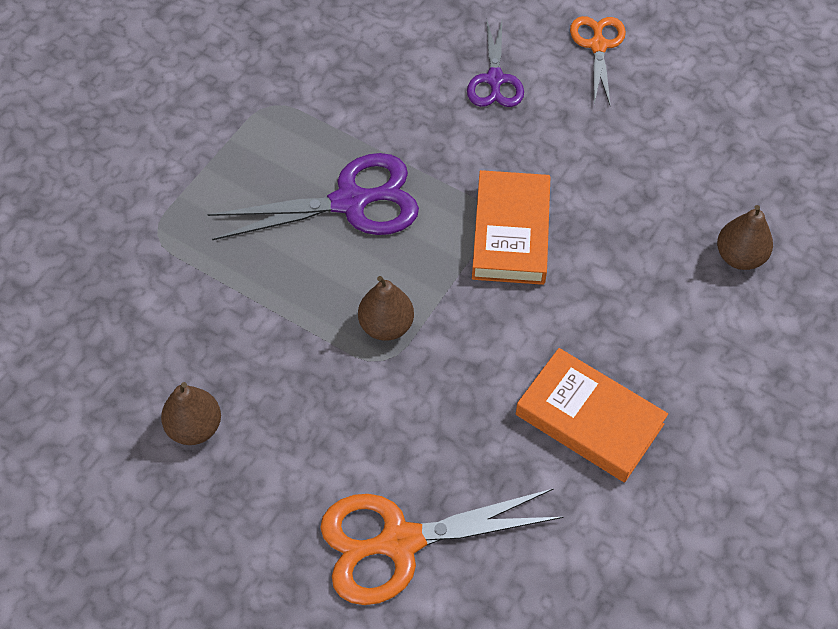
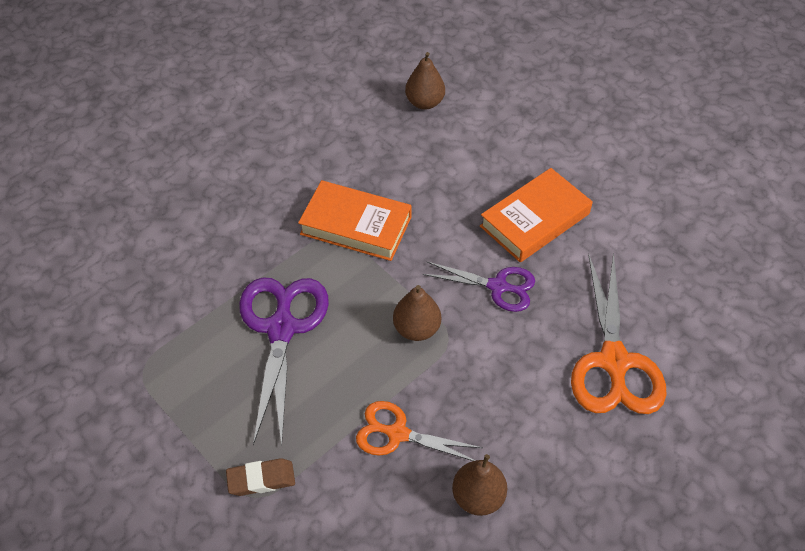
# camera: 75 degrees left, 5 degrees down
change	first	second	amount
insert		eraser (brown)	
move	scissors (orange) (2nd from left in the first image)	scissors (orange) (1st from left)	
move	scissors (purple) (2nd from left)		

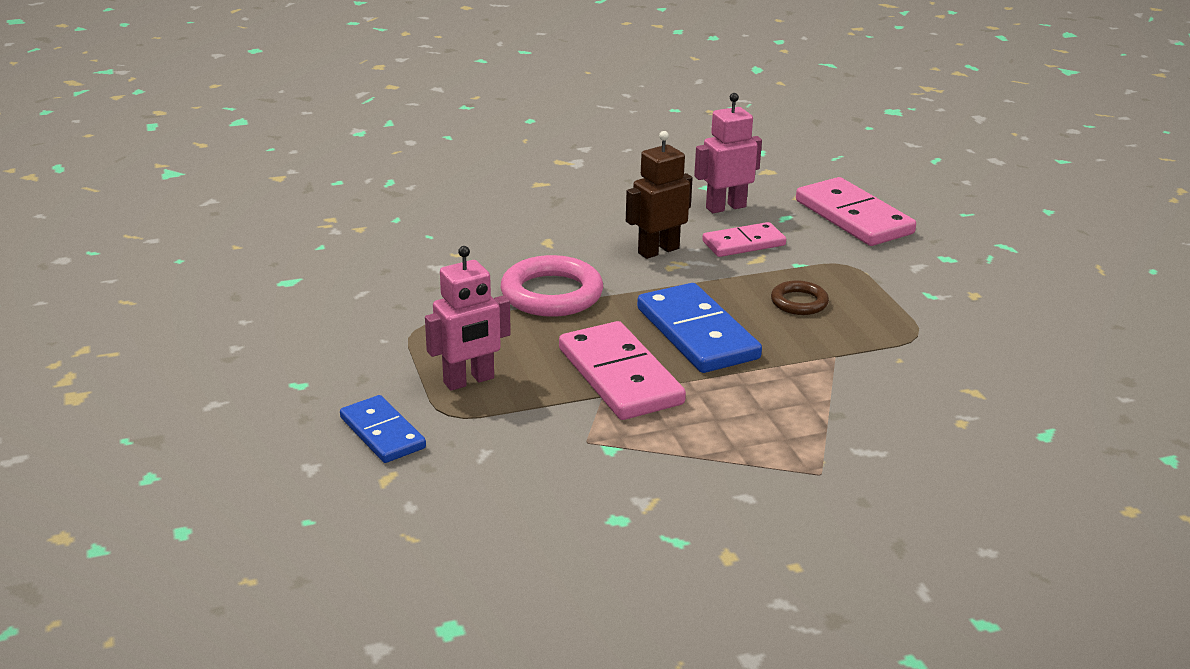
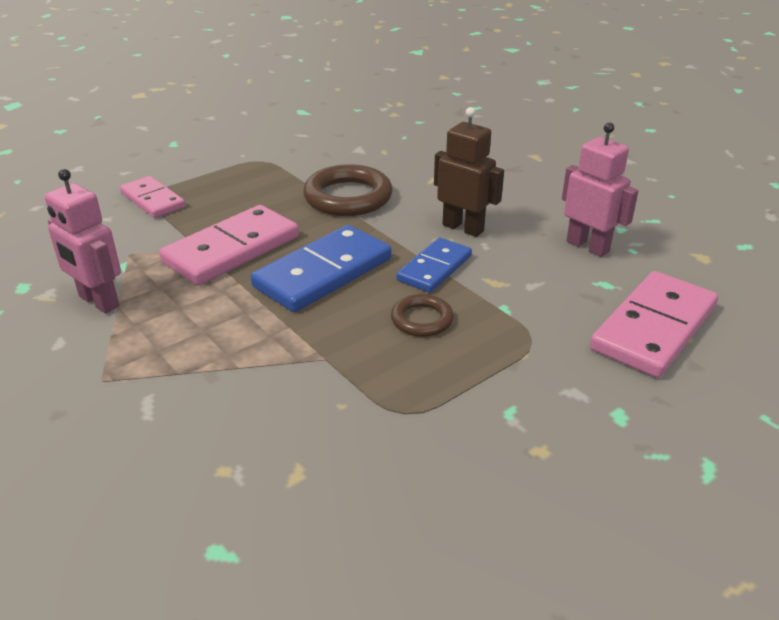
# camera: 70 degrees right, 5 degrees up
change	first	second	amount
move	robot (pink) (1st from left)		
move	domino (pink) (2nd from left in the first image)	domino (pink) (1st from left)	
recolor	ring (pink)	ring (brown) (1st from left)	
move	domino (blue) (1st from left in the first image)	domino (blue) (2nd from left)	

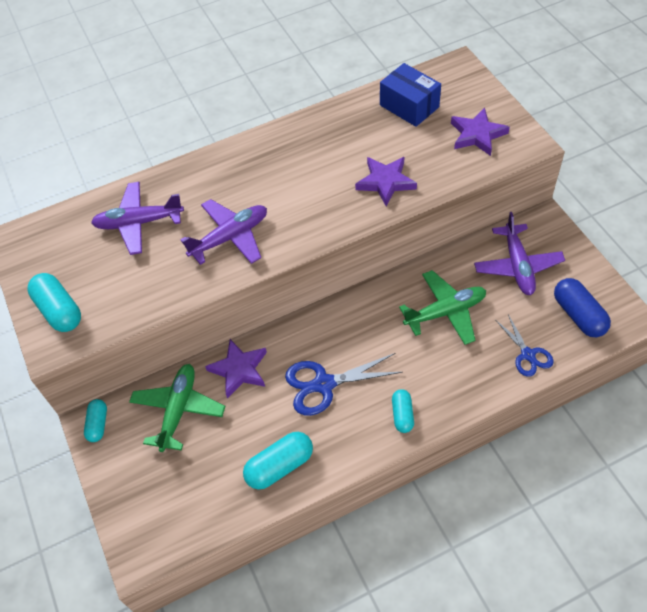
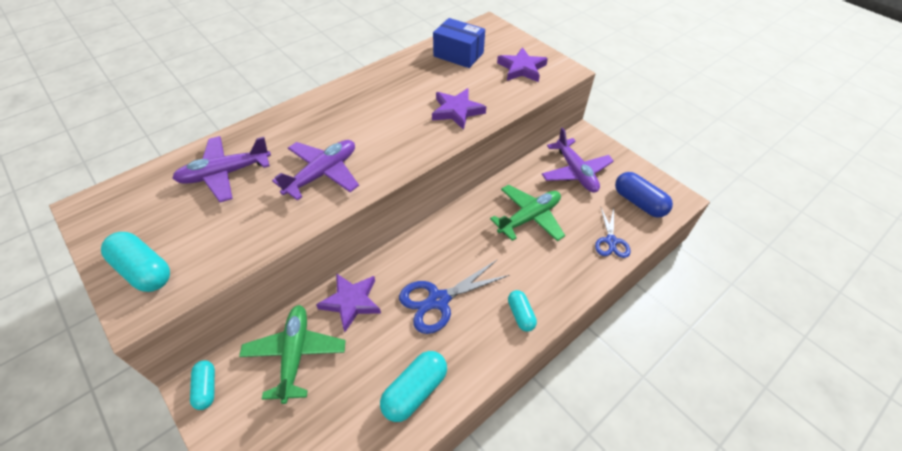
# camera: 20 degrees left, 5 degrees down
change	first	second	amount
rotate	scissors (blue) (2nd from left)		45 degrees clockwise

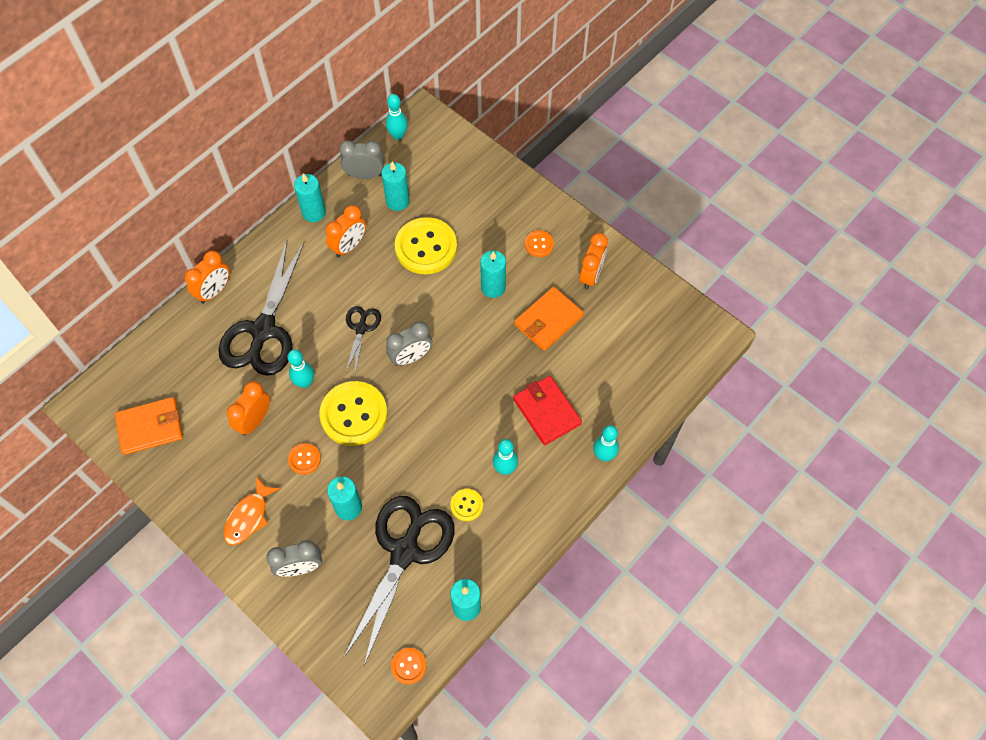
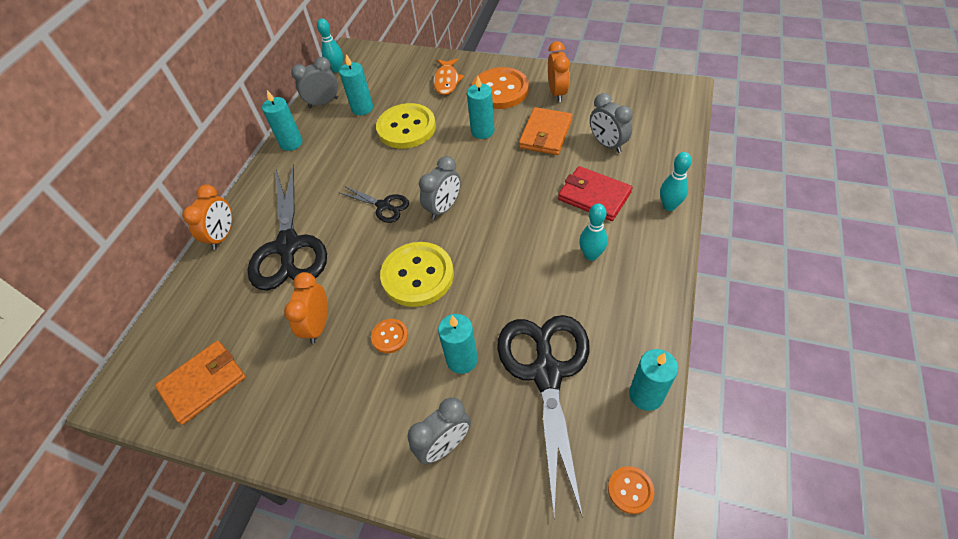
# camera: 20 degrees left, 10 degrees down
change	first	second	amount
rotate	scissors (black) (2nd from left)		135 degrees clockwise
move	fish (orange)		
resize	button (orange) (3rd from left in the first image)	button (orange) (2nd from left)	x2.12
insert		clock (grey) (4th from left)	
delete	bowling pin (turquoise) (1st from left)		
delete	clock (orange) (3rd from left)		
delete	button (yellow) (3rd from left)		

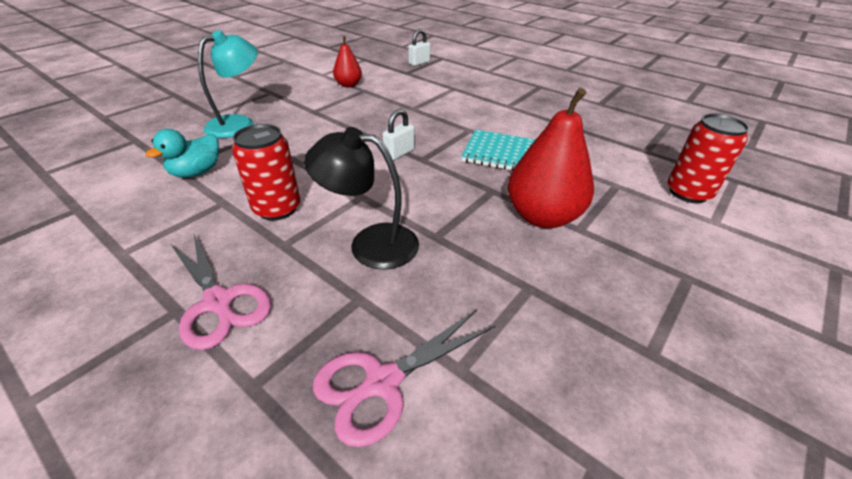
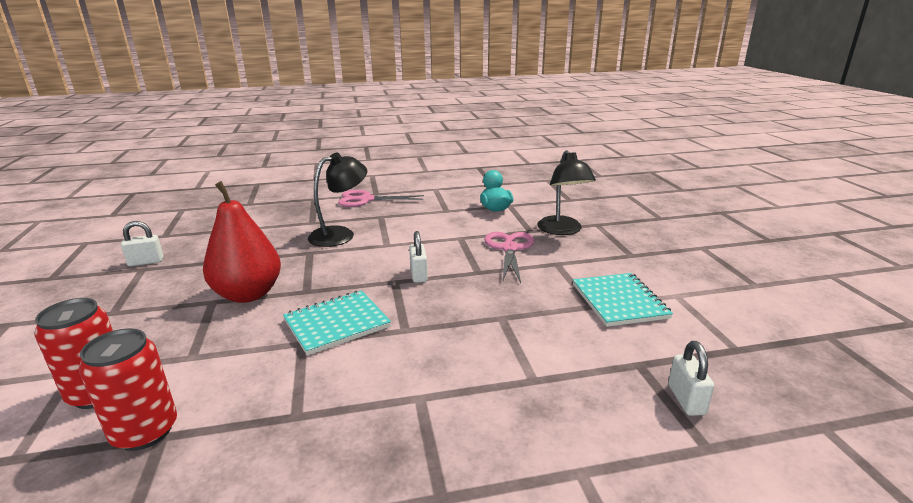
# camera: 130 degrees right, 15 degrees down
change	first	second	amount
move	can (red) (1st from left in the first image)	can (red) (2nd from left)	
insert		padlock (white) (1st from left)	
move	scissors (pink) (2nd from left)		
recolor	lamp (turquoise)	lamp (black) (2nd from left)	
replace	pear (red) (1st from left)	notebook (turquoise) (2nd from left)	

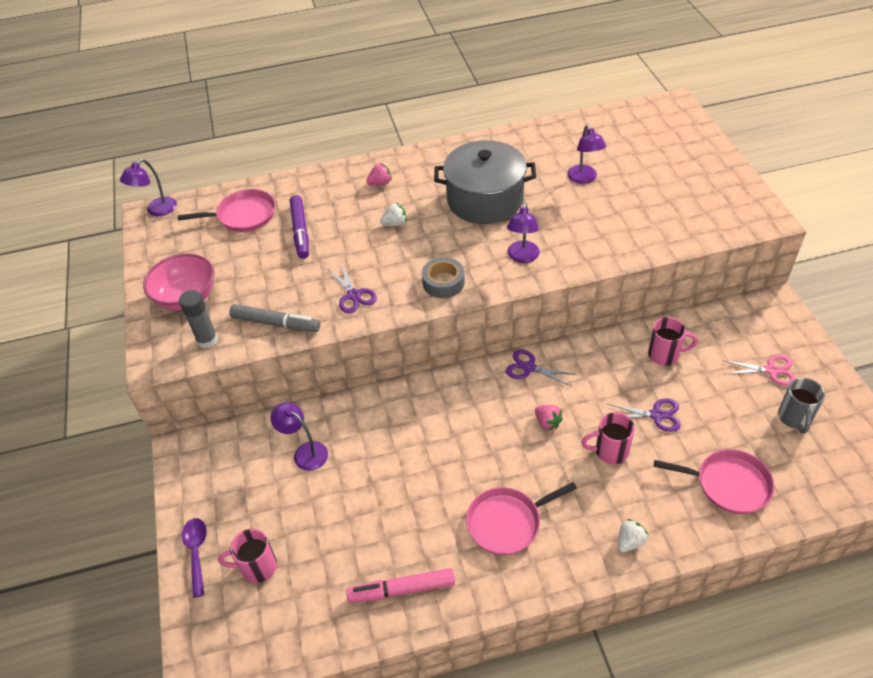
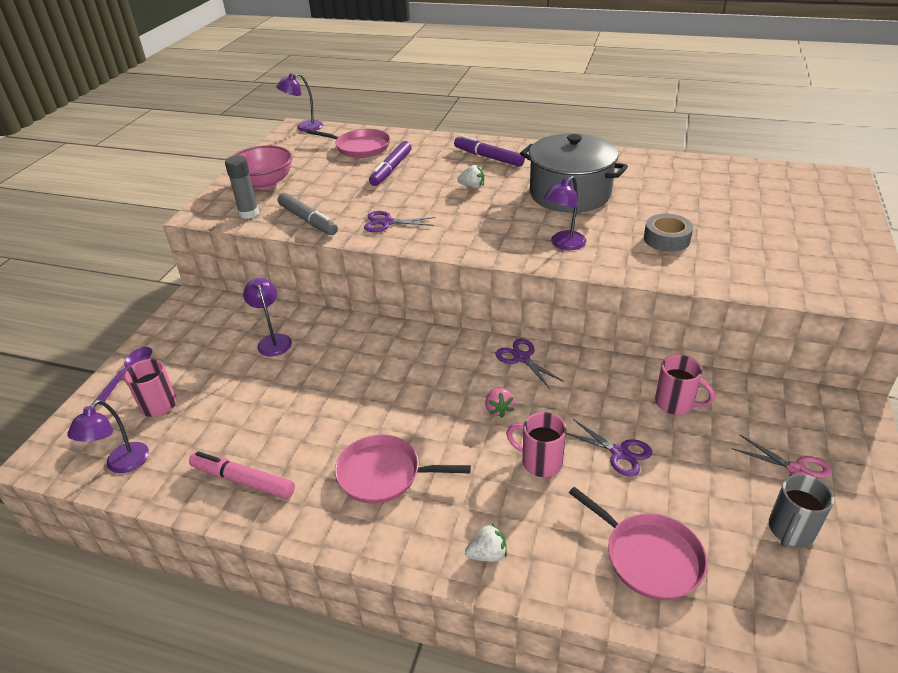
# camera: 30 degrees right, 10 degrees down
change	first	second	amount
move	lamp (purple) (4th from left in the first image)	lamp (purple) (1st from left)	
rotate	scissors (purple) (1st from left)		90 degrees clockwise
replace	strawberry (pink) (1st from left)	marker (purple) (2nd from left)	
move	tape (grey)		

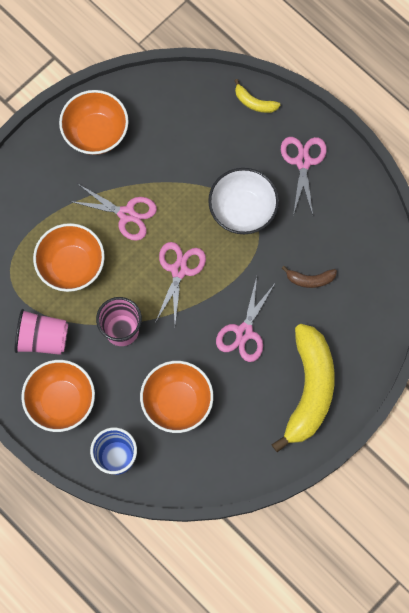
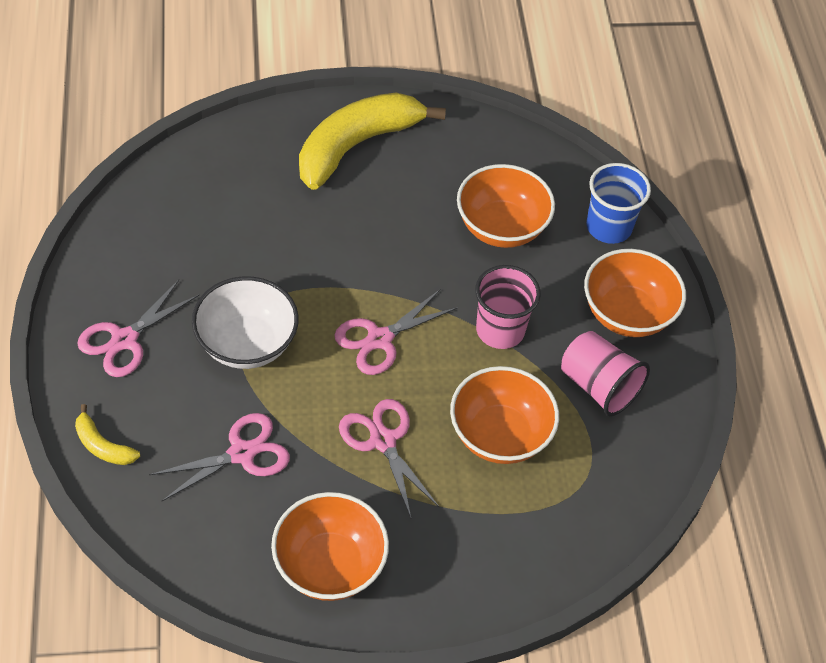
# camera: 145 degrees left, 20 degrees down
change	first	second	amount
rotate	banana (yellow) (1st from left)		150 degrees clockwise
move	scissors (pink) (3rd from left in the first image)	scissors (pink) (2nd from left)	
delete	banana (brown)		

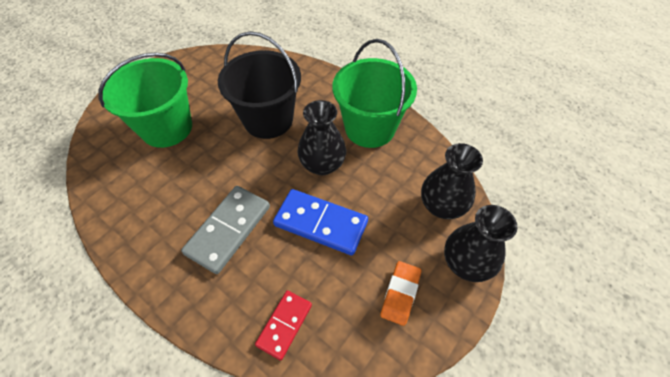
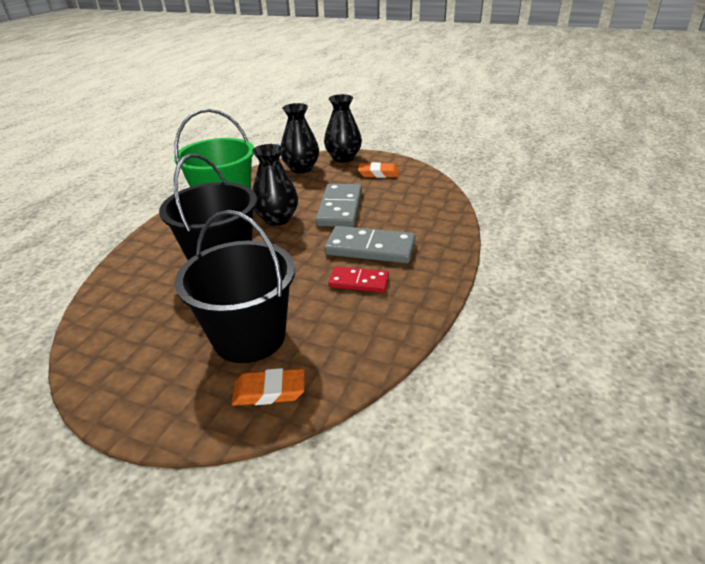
# camera: 105 degrees left, 20 degrees down
change	first	second	amount
recolor	bucket (green) (1st from left)	bucket (black) (2nd from left)	
insert		eraser (orange) (1st from left)	
recolor	domino (blue)	domino (grey) (1st from left)	
move	domino (red)		

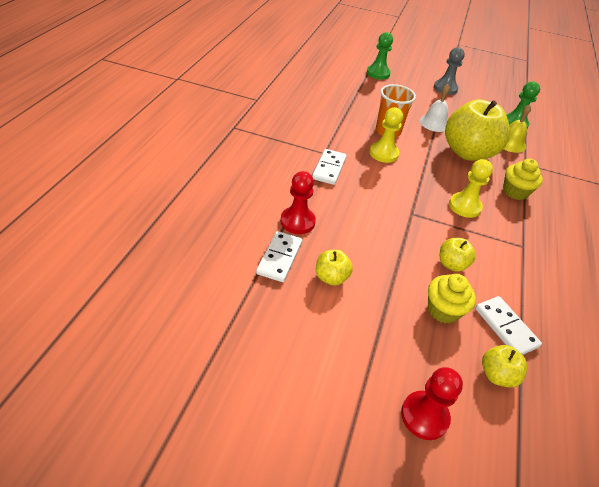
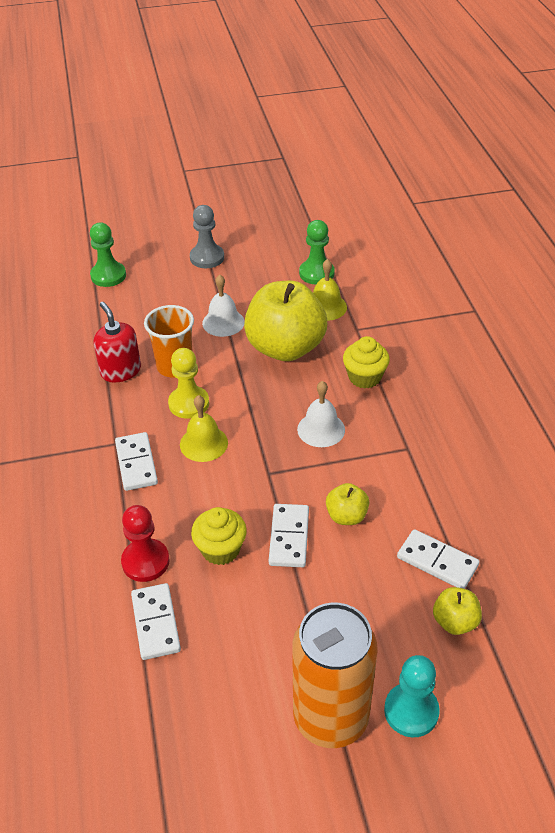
# camera: 25 degrees left, 0 degrees up
change	first	second	amount
insert		soap dispenser (red)	
insert		bell (yellow) (1st from left)	
move	cupcake (yellow) (1st from left)		
insert		domino (white) (3rd from left)	
insert		can (orange)	
replace	pawn (yellow) (2nd from left)	bell (white) (2nd from left)	
recolor	pawn (red) (2nd from left)	pawn (turquoise)	
delete	apple (yellow) (1st from left)		

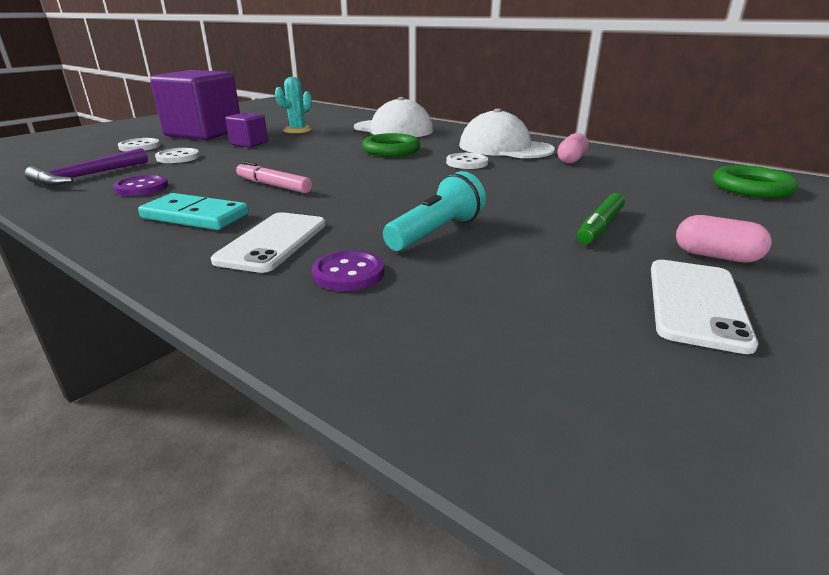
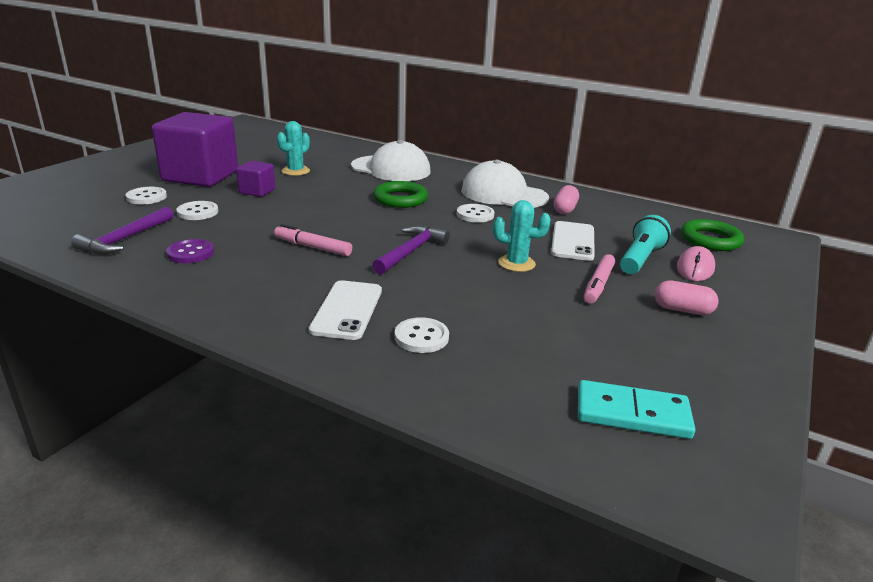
# camera: 10 degrees left, 0 degrees up
change	first	second	amount
insert		hammer (purple) (2nd from left)	
recolor	button (purple) (2nd from left)	button (white) (3rd from left)	
insert		cactus (turquoise) (2nd from left)	
move	phone (white) (2nd from left)		
move	domino (turquoise)		
recolor	marker (green)	marker (pink) (2nd from left)	
move	flashlight (turquoise)		
insert		mouse (pink)	

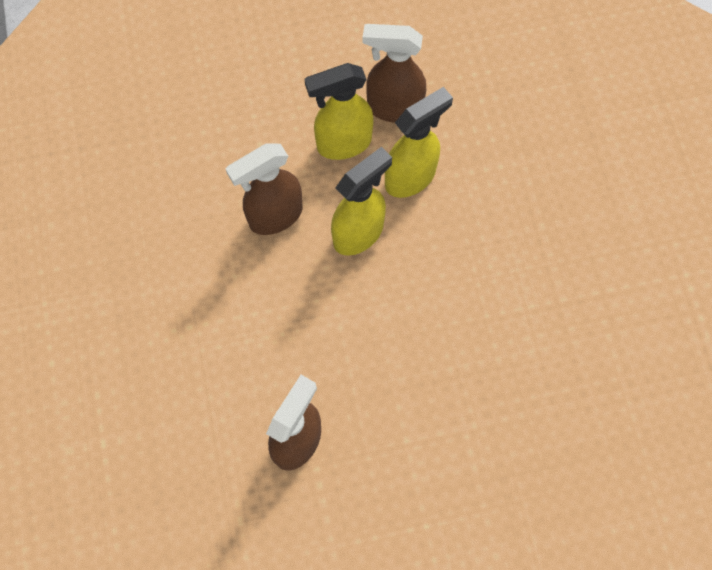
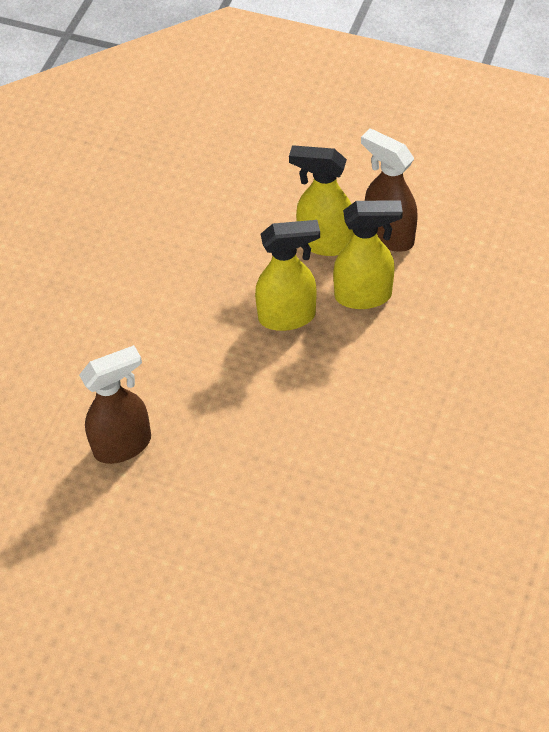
# camera: 35 degrees right, 15 degrees down
change	first	second	amount
delete	spray bottle (brown) (1st from left)		

